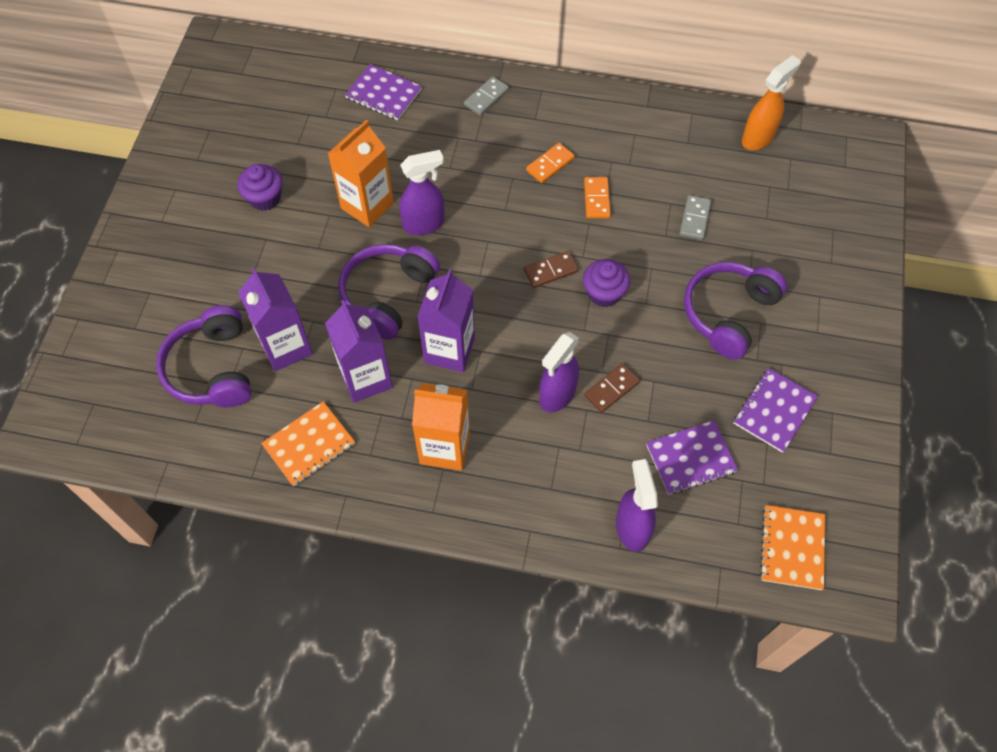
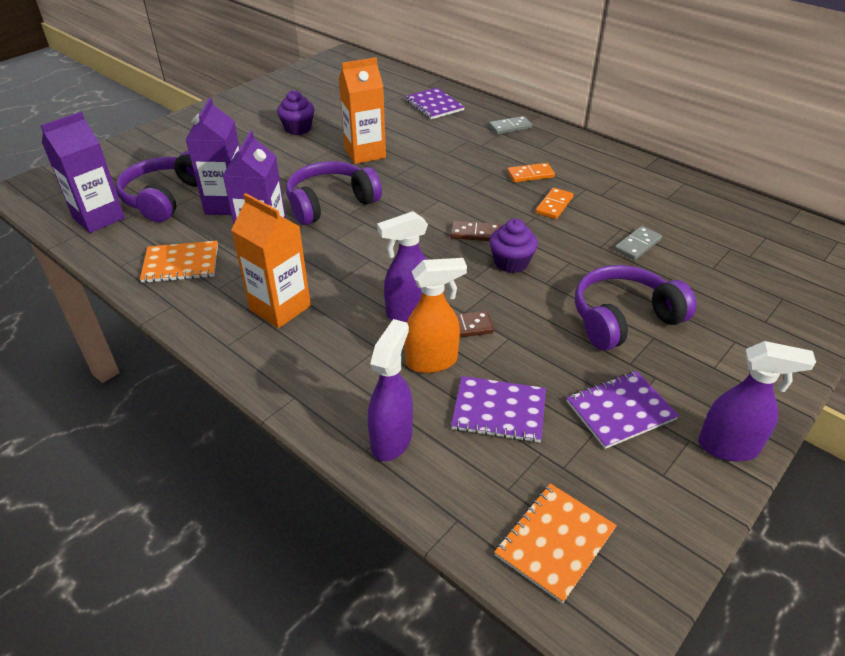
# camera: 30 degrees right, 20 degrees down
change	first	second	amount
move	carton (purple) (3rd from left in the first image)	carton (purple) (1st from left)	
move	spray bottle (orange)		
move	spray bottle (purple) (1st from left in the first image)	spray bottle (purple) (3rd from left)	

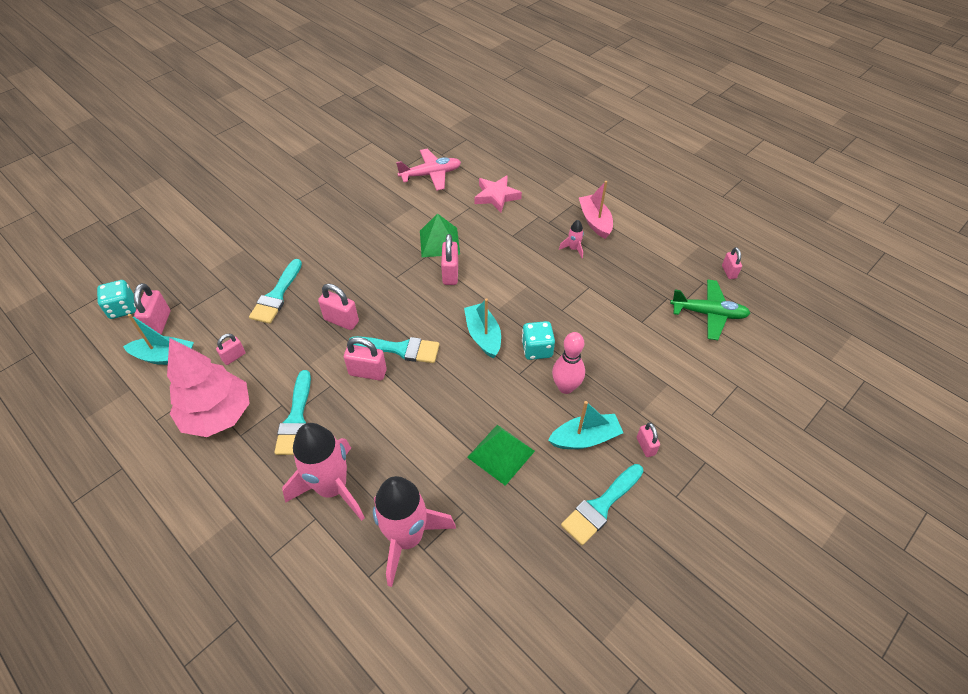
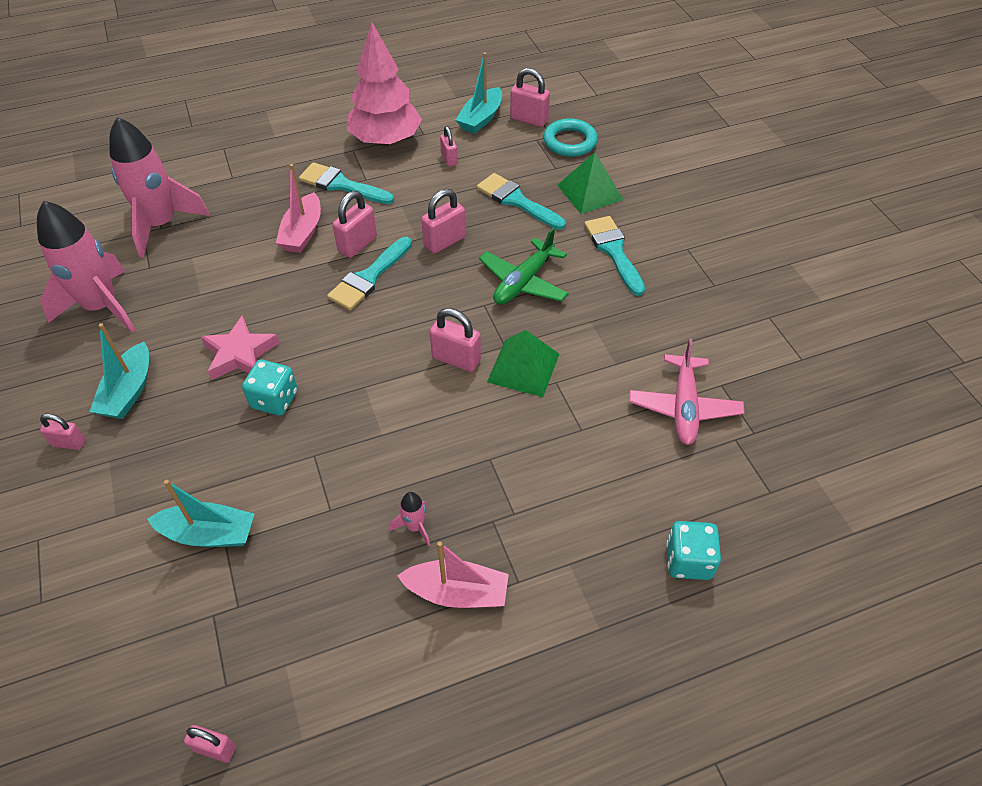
# camera: 115 degrees right, 0 degrees up
change	first	second	amount
move	rocket (pink) (1st from left)		
move	boat (turquoise) (2nd from left)		
move	star (pink)		
insert		boat (pink) (1st from left)	
move	plane (green)		
insert		ring (turquoise)	
move	pyramid (green) (2nd from left)		
move	brush (turquoise) (4th from left)		
move	dice (turquoise) (1st from left in the first image)	dice (turquoise) (2nd from left)	
delete	bowling pin (pink)		

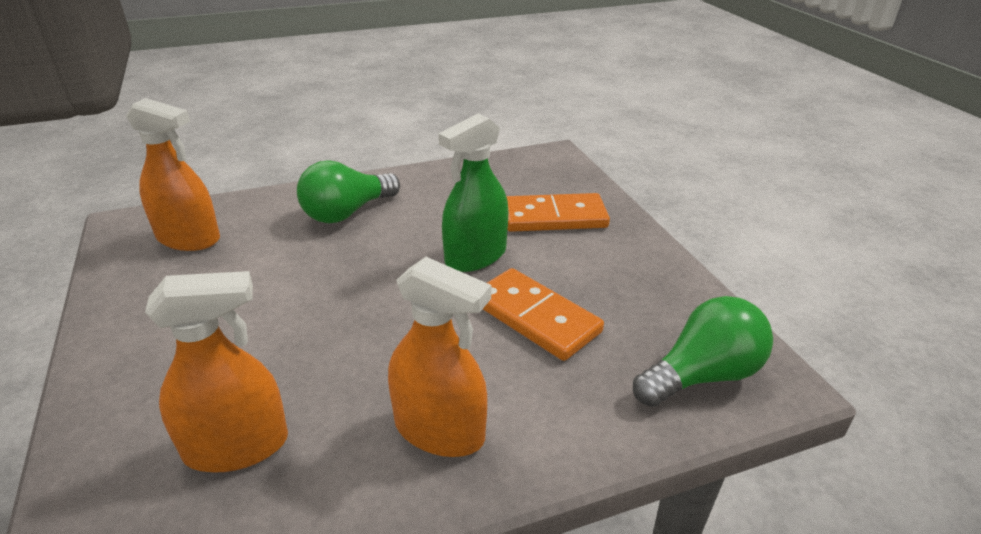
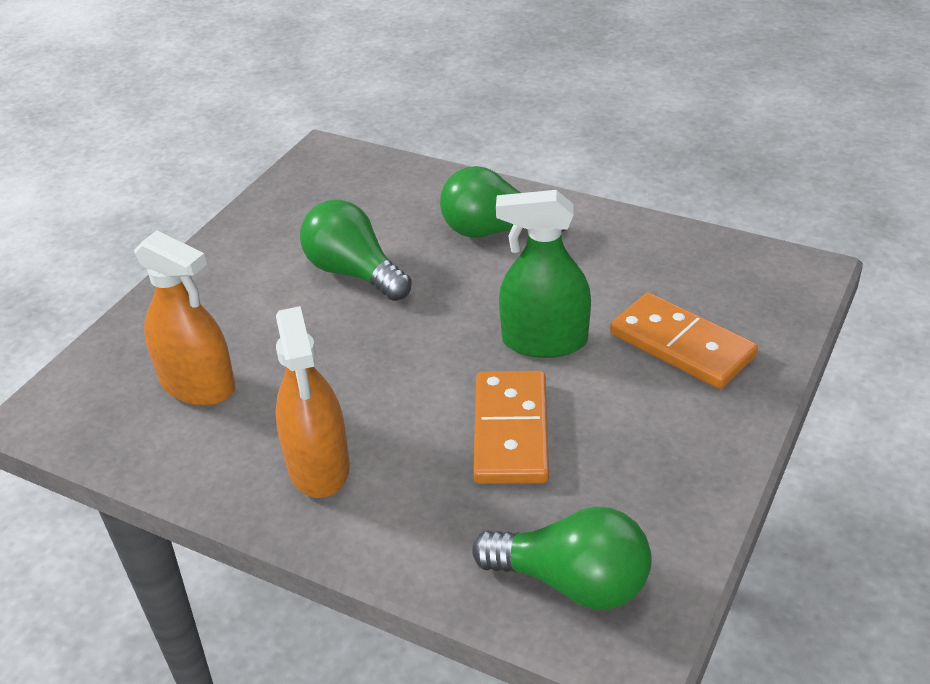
# camera: 50 degrees right, 5 degrees up
change	first	second	amount
insert		light bulb (green) (1st from left)	
delete	spray bottle (orange) (1st from left)		

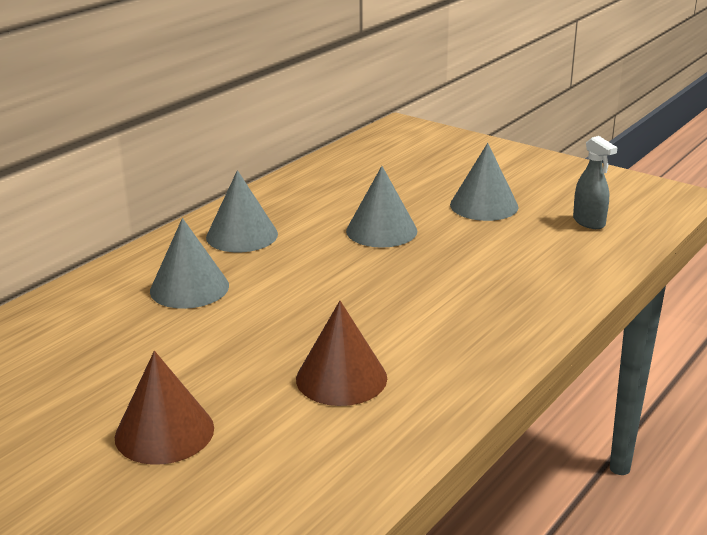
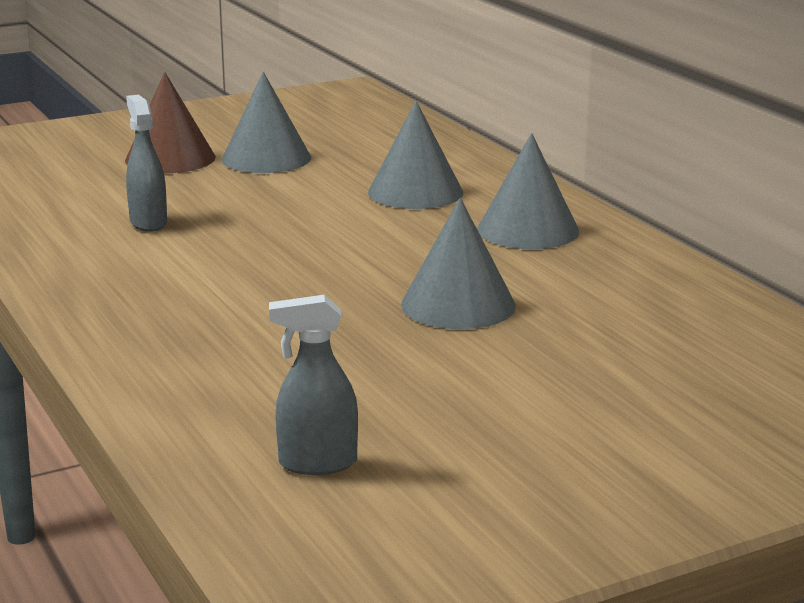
# camera: 115 degrees right, 5 degrees down
change	first	second	amount
replace	cone (brown) (2nd from left)	spray bottle (grey) (1st from left)	
move	cone (grey) (4th from left in the first image)	cone (grey) (1st from left)	

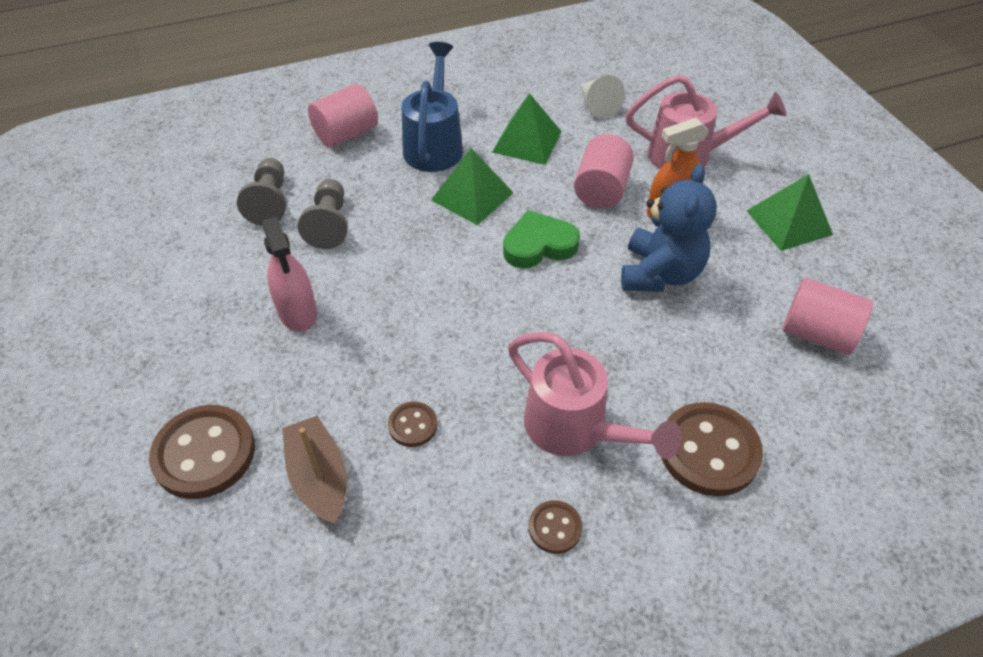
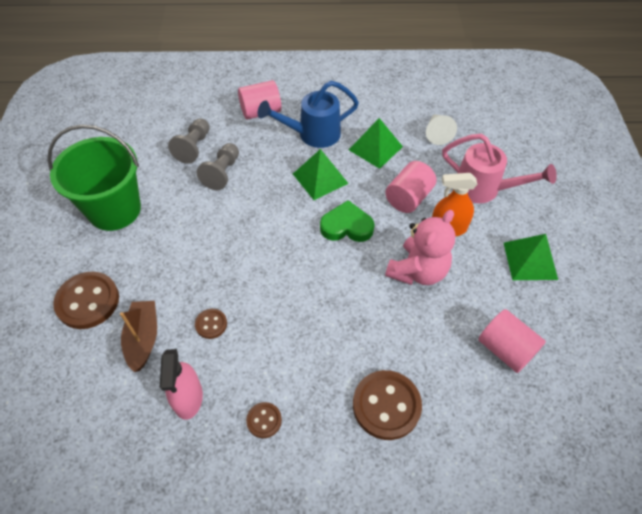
# camera: 20 degrees right, 5 degrees up
change	first	second	amount
insert		bucket (green)	
move	spray bottle (pink)		
rotate	watering can (blue)		135 degrees counterclockwise
recolor	teddy bear (blue)	teddy bear (pink)	
delete	watering can (pink) (1st from left)		

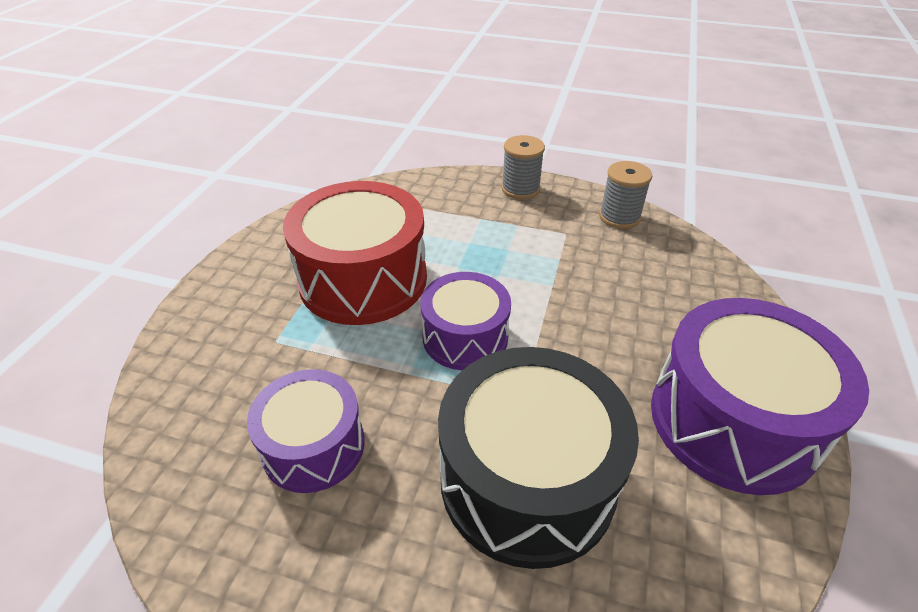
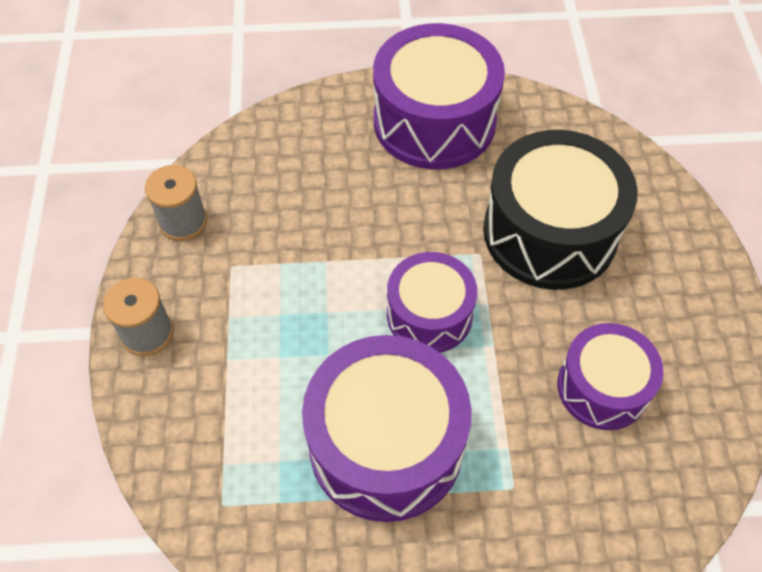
# camera: 110 degrees left, 15 degrees up
change	first	second	amount
recolor	drum (red)	drum (purple) (1st from left)	

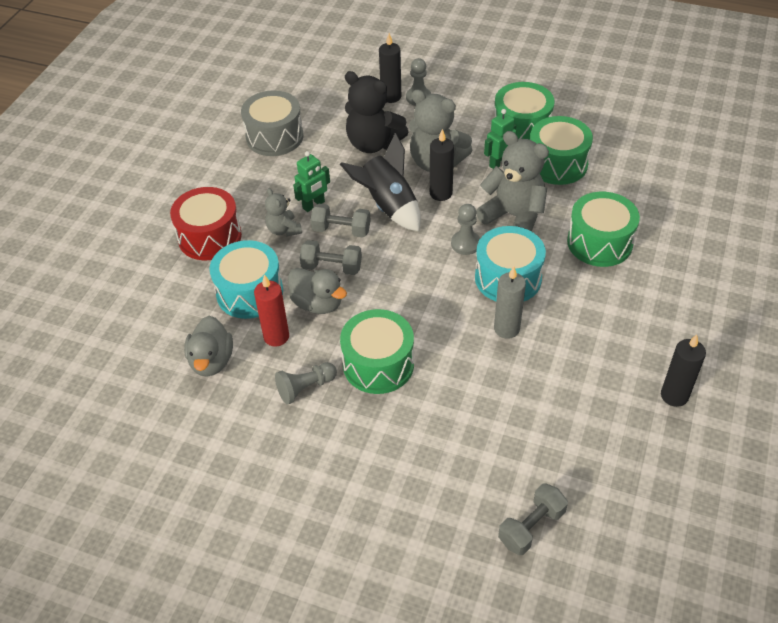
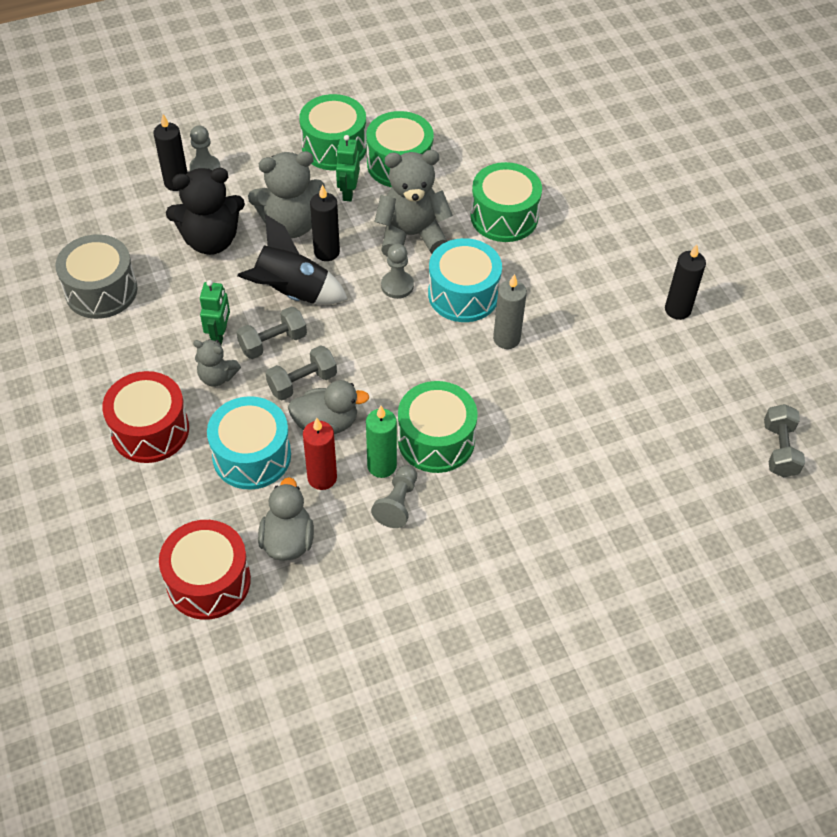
# camera: 45 degrees left, 5 degrees up
change	first	second	amount
insert		drum (red) (2nd from left)	
rotate	duck (grey) (1st from left)		135 degrees counterclockwise
insert		candle (green)	
move	dumbbell (grey) (3rd from left)		

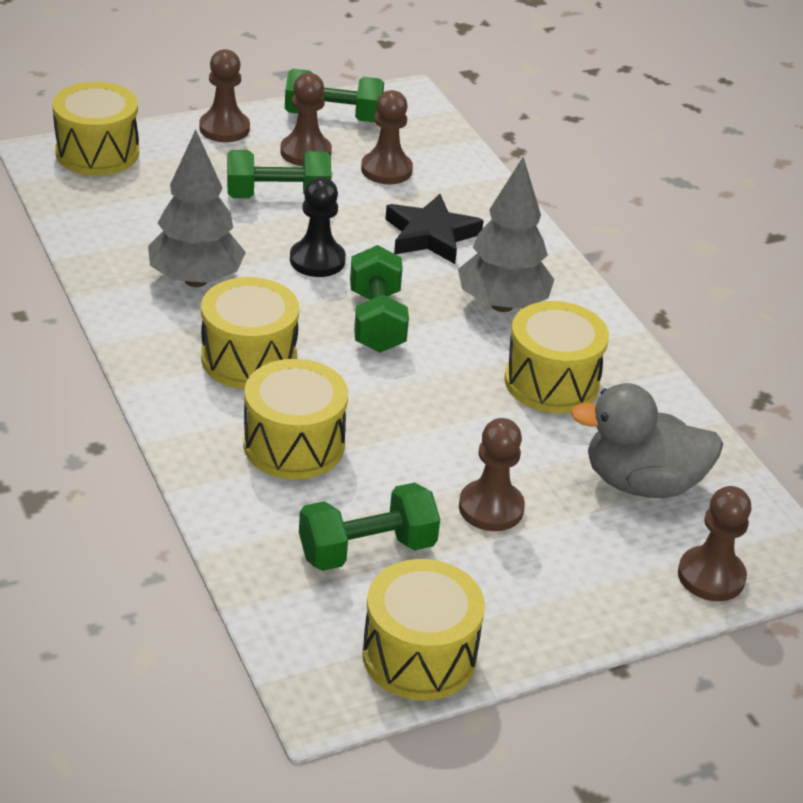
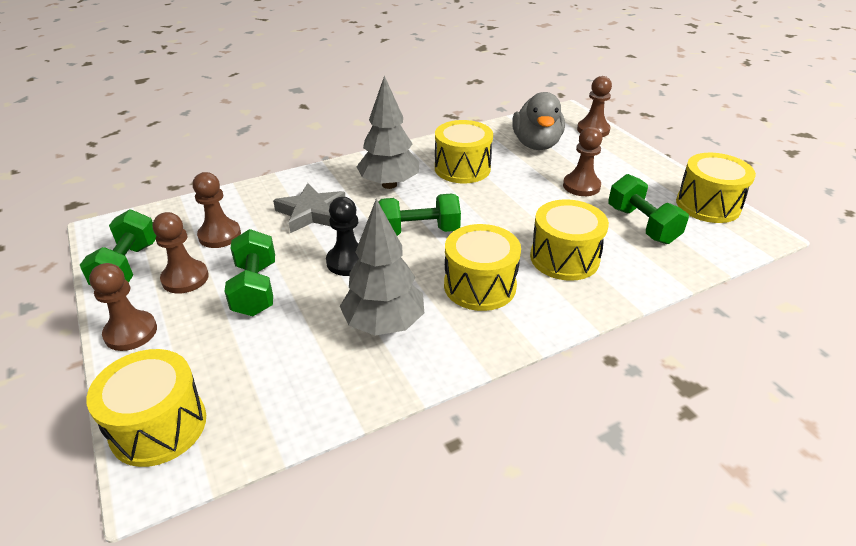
# camera: 90 degrees left, 0 degrees up
change	first	second	amount
recolor	star (black)	star (grey)	

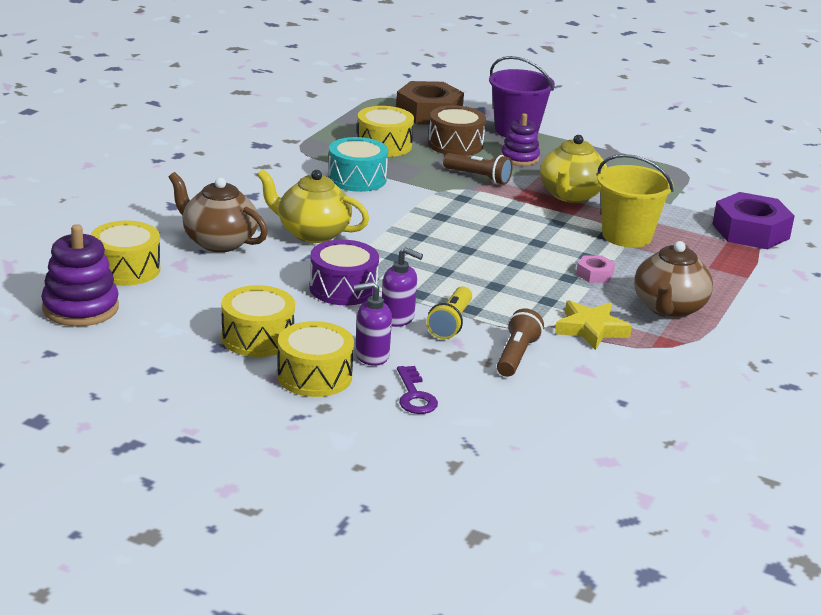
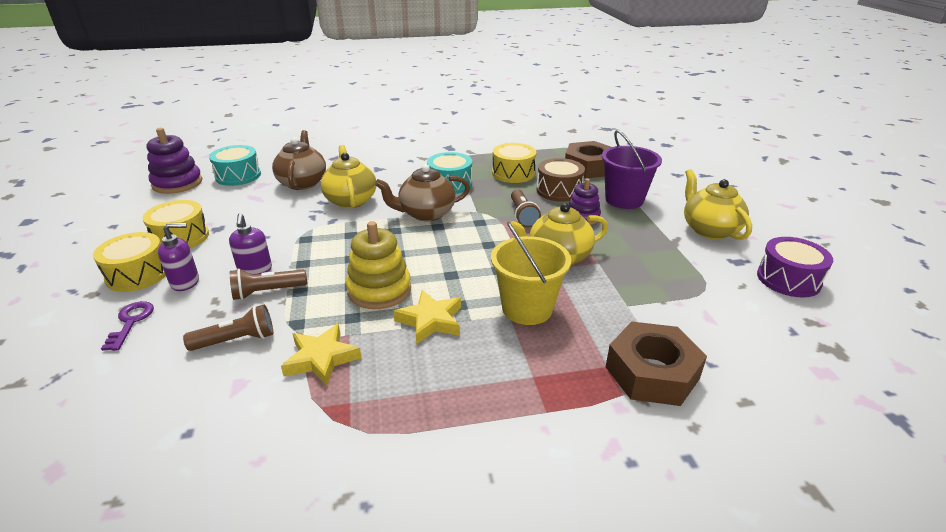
# camera: 55 degrees right, 5 degrees up
change	first	second	amount
rotate	key (purple)		135 degrees clockwise
rotate	soap dispenser (purple) (1st from left)		120 degrees clockwise
recolor	drum (yellow) (1st from left)	drum (turquoise) (1st from left)	
recolor	flashlight (yellow)	flashlight (brown) (2nd from left)	
insert		stacking toy (yellow)	
move	teapot (brown) (2nd from left)		
replace	nut (pink)	star (yellow) (2nd from left)	
recolor	nut (purple)	nut (brown) (2nd from left)	
insert		teapot (yellow) (3rd from left)	
move	drum (purple)		

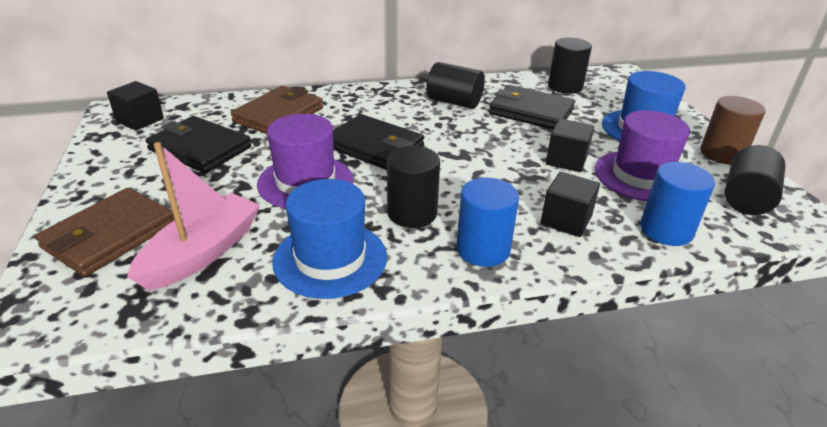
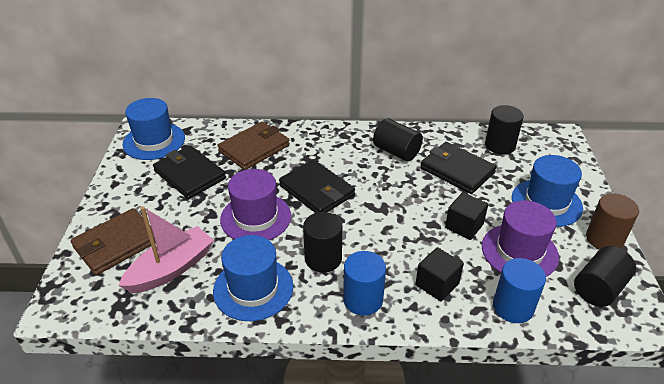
# camera: 15 degrees right, 5 degrees up
change	first	second	amount
replace	cube (black) (1st from left)	hat (blue) (1st from left)	

